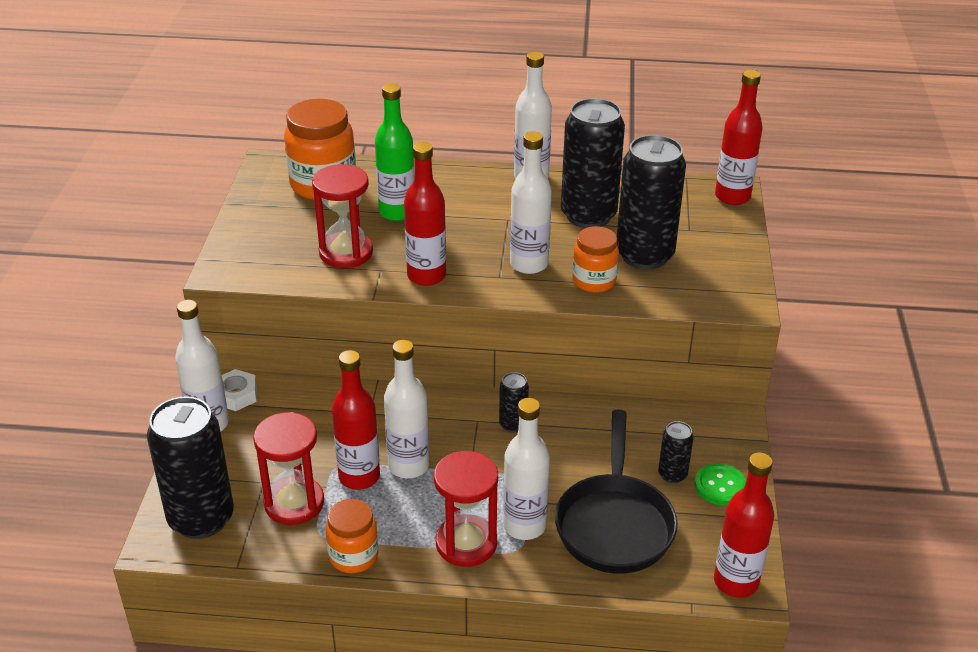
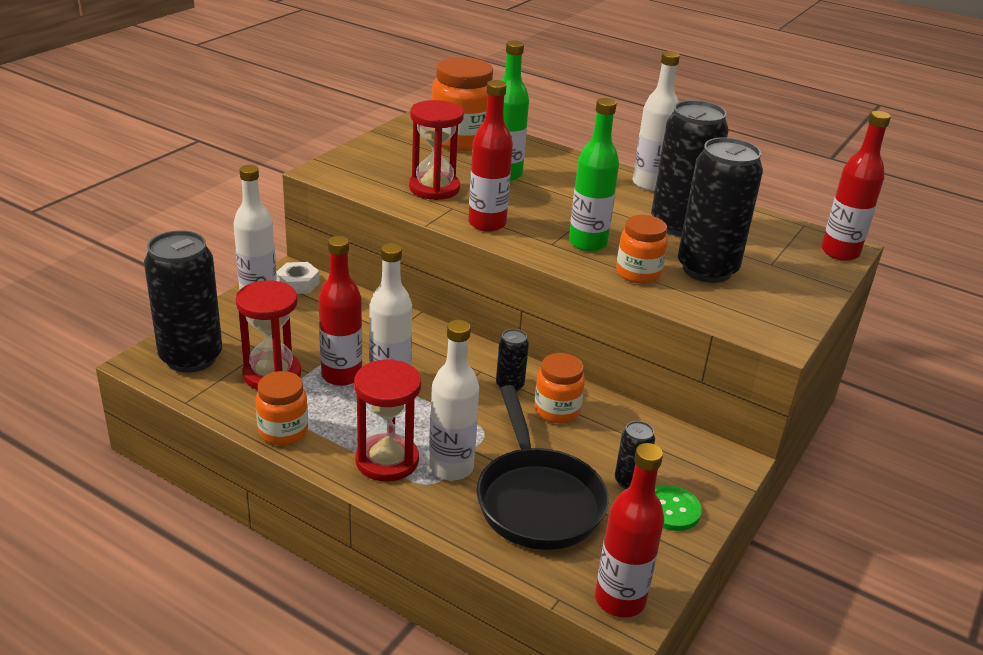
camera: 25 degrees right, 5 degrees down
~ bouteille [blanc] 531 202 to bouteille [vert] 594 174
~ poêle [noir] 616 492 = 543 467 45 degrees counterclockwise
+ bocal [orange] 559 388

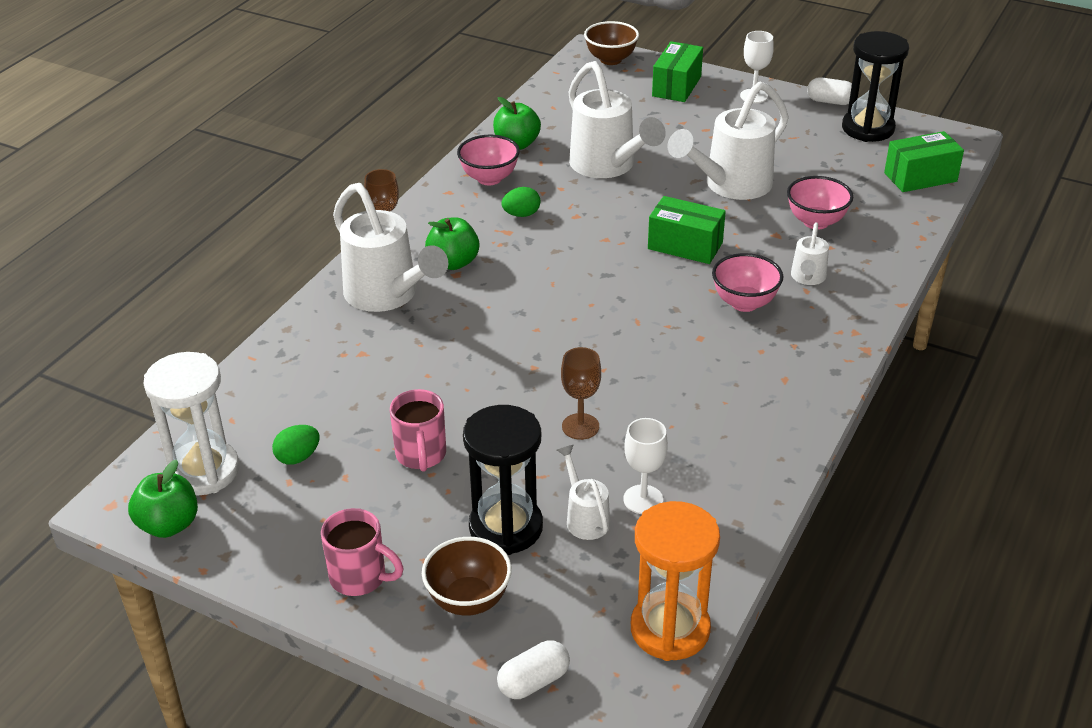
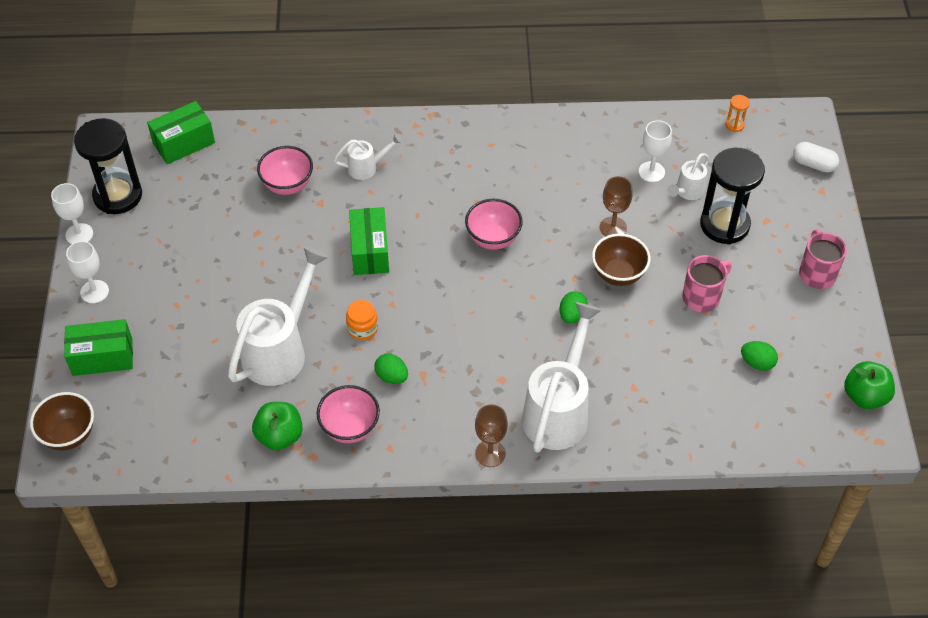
camera: 120 degrees left, 15 degrees up
- sablier [blanc] 191 424
~ bol [marron] 467 576 to 621 260
- pomme [vert] 452 244
~ sablier [orange] 675 581 = 737 113 x0.40
- arrosoir [blanc] 728 141
~ bol [rose] 747 282 to 494 224
~ gélule [blanc] 829 91 to verre à pied [blanc] 72 213
~ boîte [vert] 924 161 = 181 132 75 degrees counterclockwise
+ bocal [orange] 362 320
+ œuf [vert] 573 307

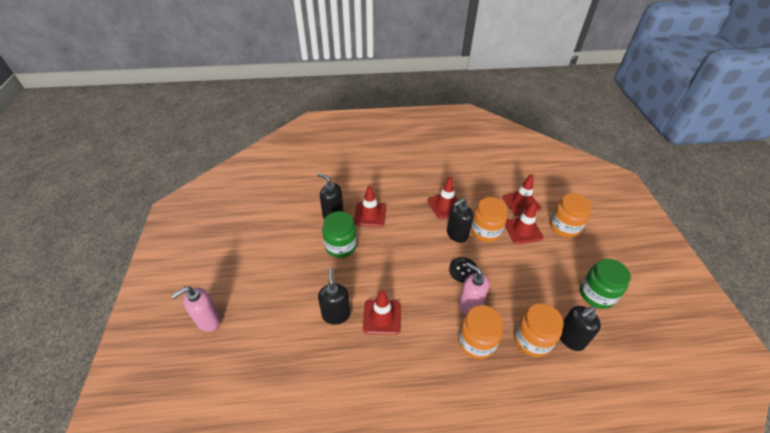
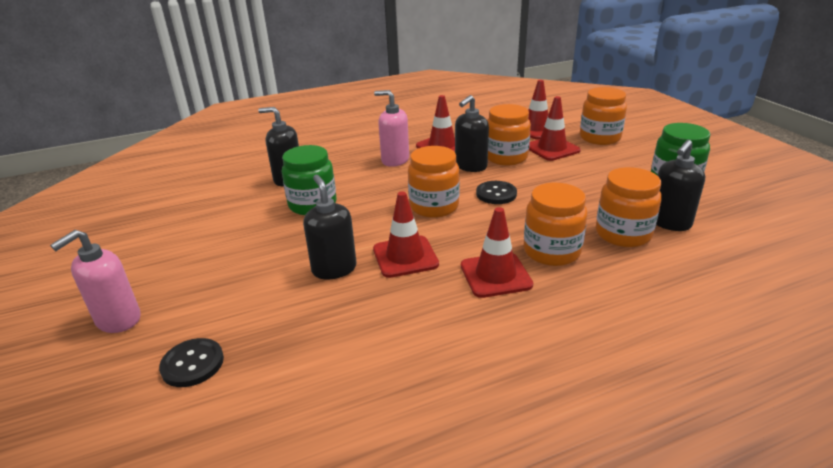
camera: 15 degrees left, 15 degrees down
~ cône de chantier [rouge] 370 206 to 497 252
~ distributeur de savon [rose] 473 288 to 391 128
+ bouton [noir] 191 362
+ bocal [orange] 434 182

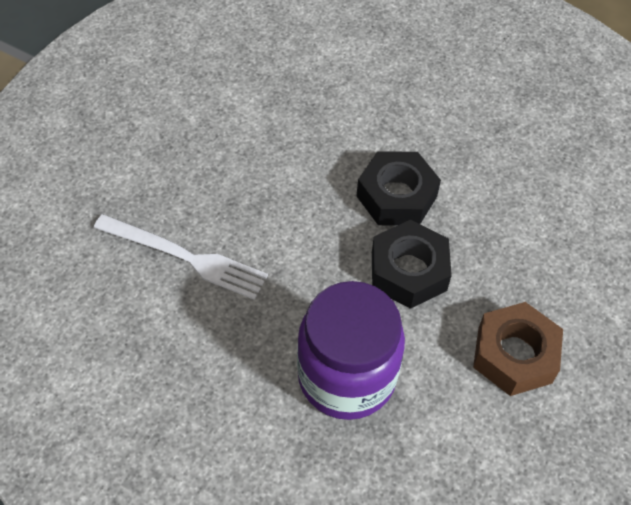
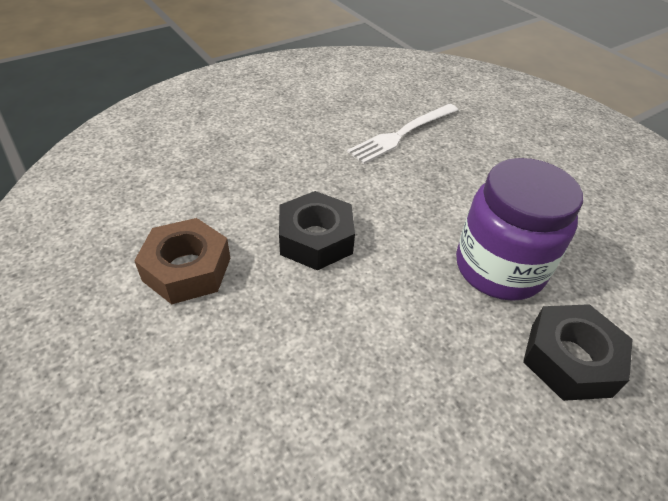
camera: 115 degrees right, 10 degrees down
~ bocal [violet] 351 350 to 519 229
~ écrou [noir] 398 188 to 578 352

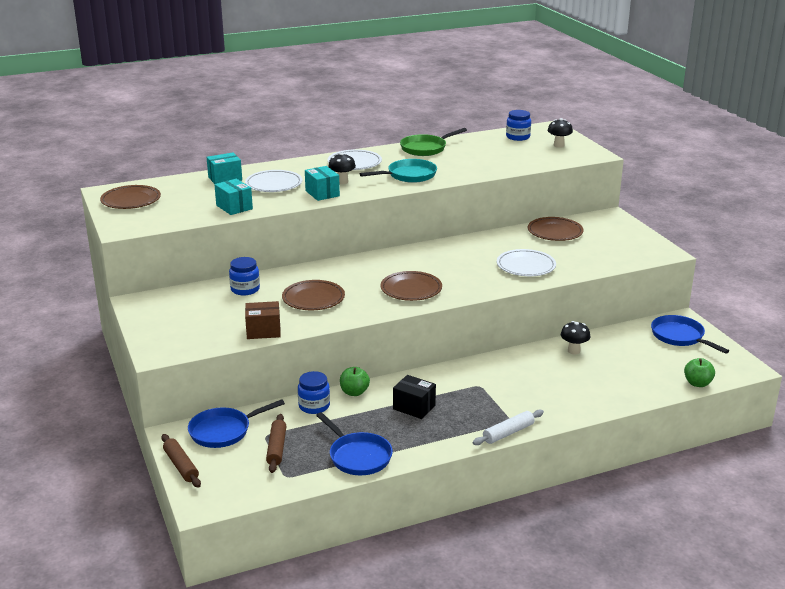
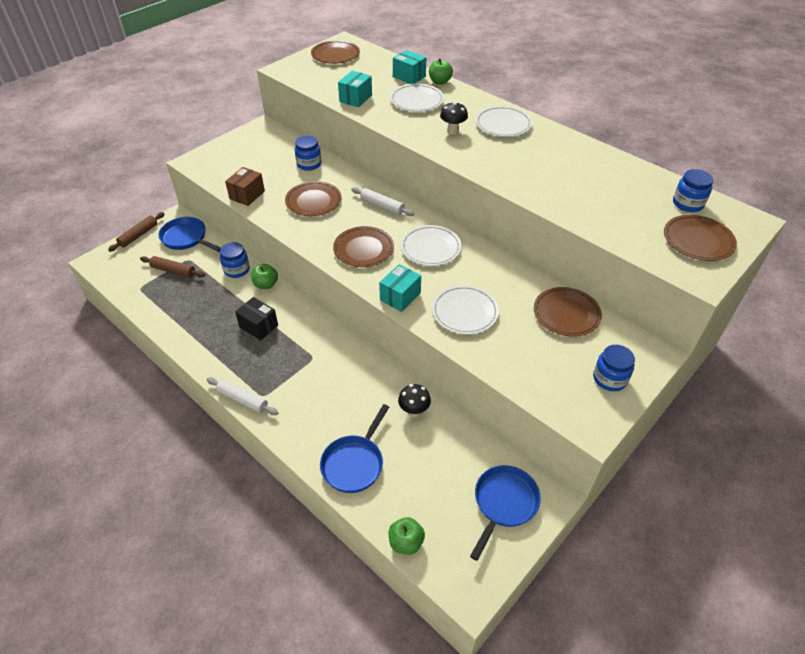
camera: 65 degrees right, 20 degrees up
~ boîte [marron] 263 320 = 245 186 60 degrees clockwise
~ rouleau à pâtisserie [marron] 276 443 = 172 267 45 degrees clockwise
~ boîte [turquoise] 322 183 to 400 288
~ poêle [bleu] 354 443 to 354 448
- poêle [turquoise] 398 171
~ boîte [noir] 414 397 = 256 318 60 degrees counterclockwise
- poêle [vert] 433 142
~ champignon [noir] 560 133 to assiette [marron] 700 238
+ rouleau à pâtisserie [blanc] 383 201
+ assiette [blanc] 431 245
+ pomme [vert] 441 71
+ bocal [bleu] 614 368

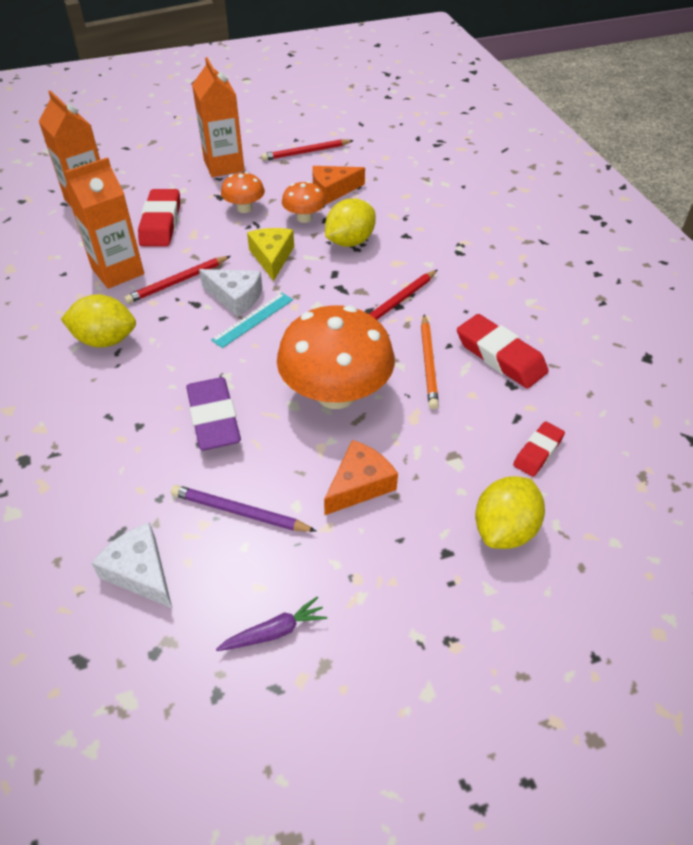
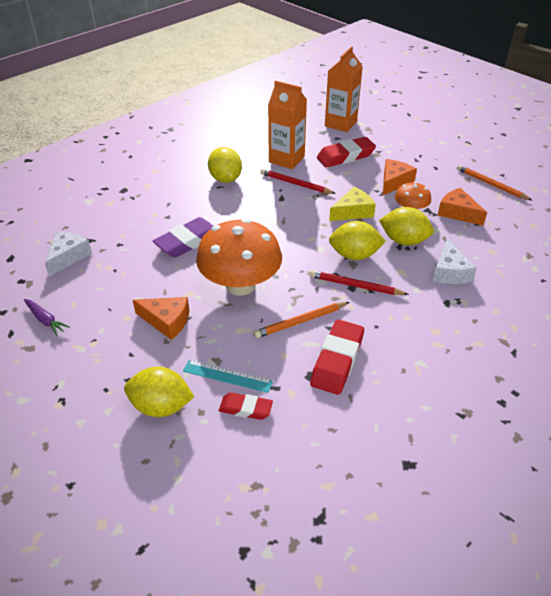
camera: 65 degrees right, 5 degrees down
- crayon [violet] 243 508
- brique de lait [orange] 218 117
~ fromage [blanc] 230 293 to 455 261
~ règle [turquoise] 252 320 to 228 376
~ champignon [orange] 243 192 to fromage [orange] 400 177
~ crayon [rouge] 307 150 to crayon [orange] 494 182
+ citron [jaune] 357 240

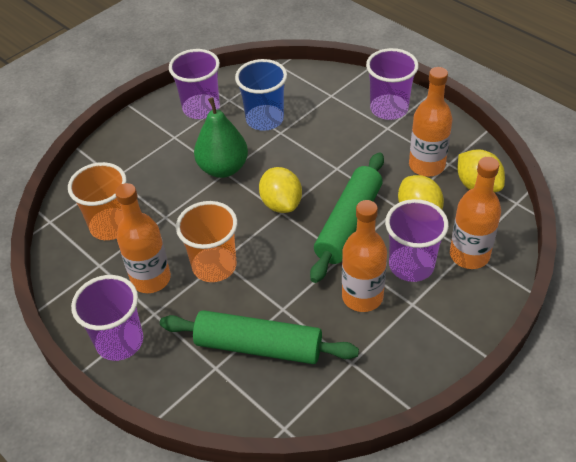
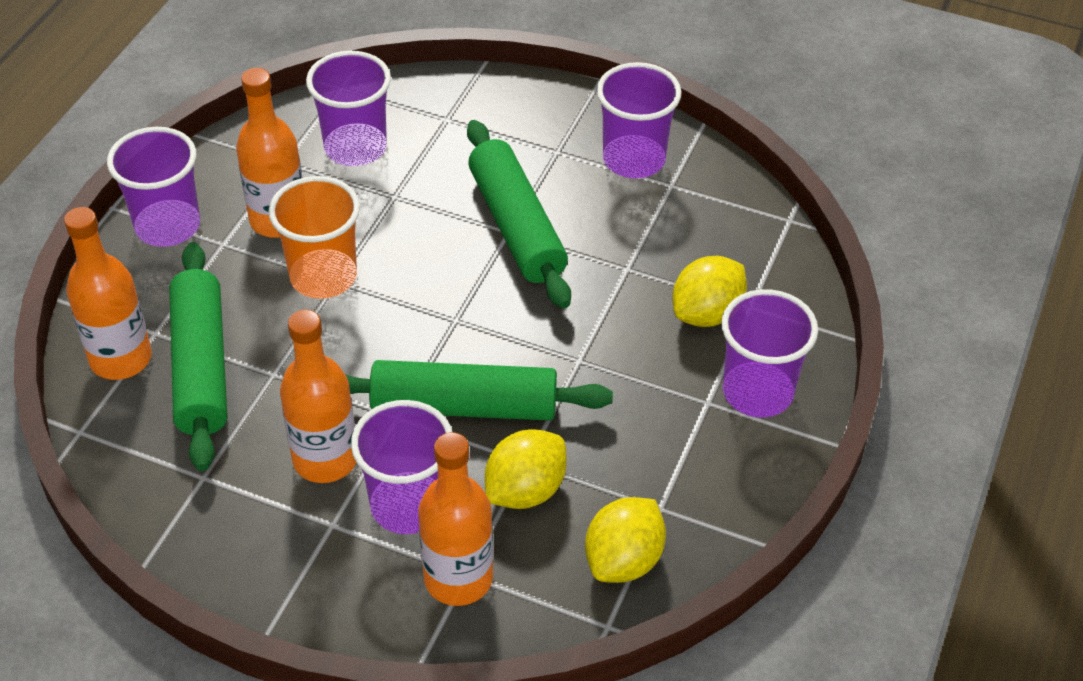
camera: 65 degrees right, 0 degrees up
~ gobelet [orange] 97 201 to gobelet [violet] 348 108
~ poire [vert] 221 137 to rouleau à pâtisserie [vert] 519 214
- gobelet [bleu] 261 95
~ citron [jaune] 280 190 to 710 291
~ bouteille [orange] 431 122 to 108 293

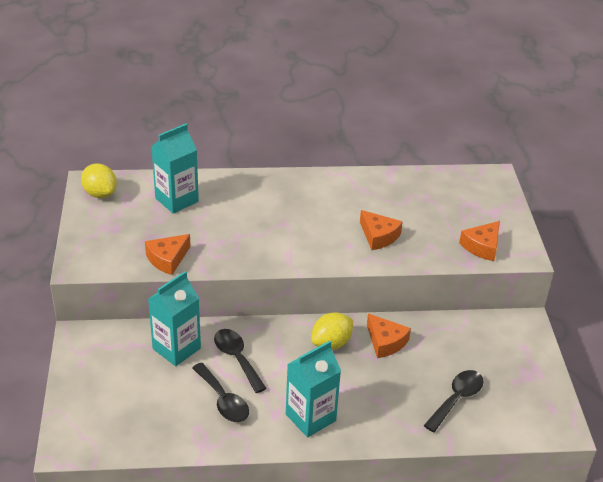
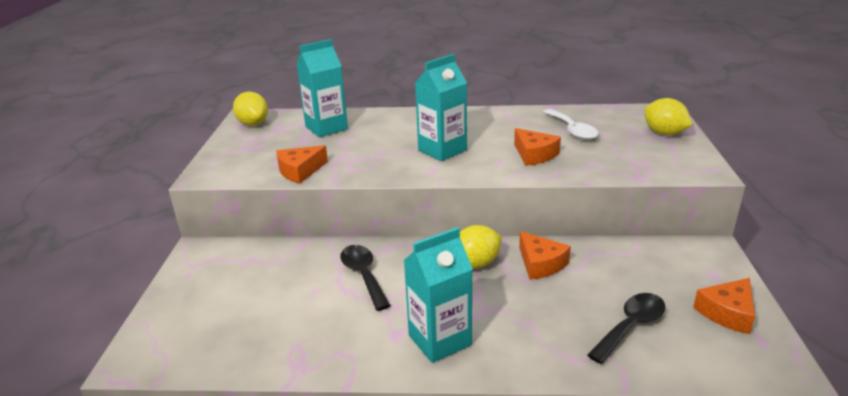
camera: 10 degrees right, 10 degrees down
~ brique de lait [turquoise] 174 318 to 441 107
- cuillère [noir] 220 392
~ fromage [orange] 479 241 to 724 306
+ cuillère [blanc] 571 124
+ citron [jaune] 668 116

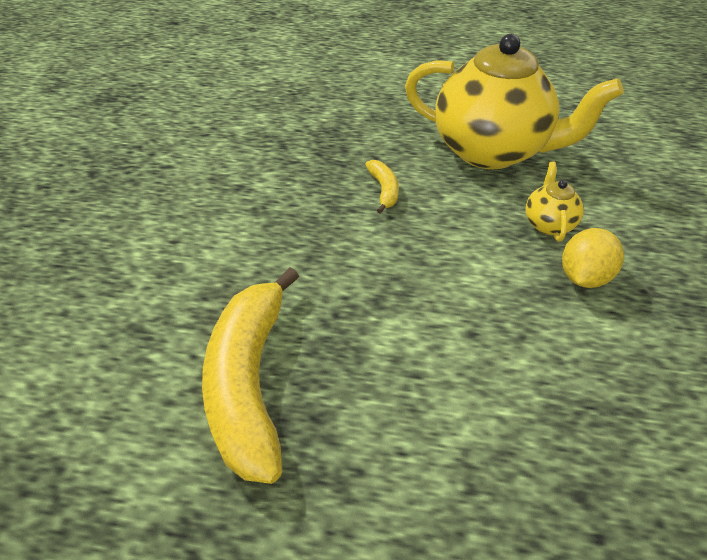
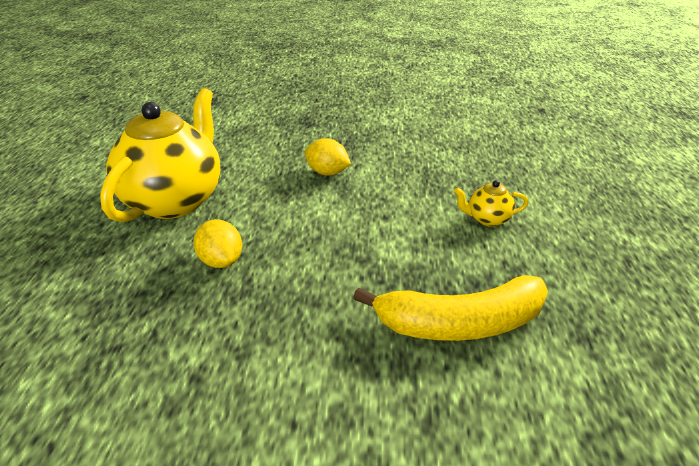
camera: 95 degrees left, 10 degrees down
~ banane [jaune] 382 187 to citron [jaune] 218 243
~ théière [jaune] 554 201 to 491 203

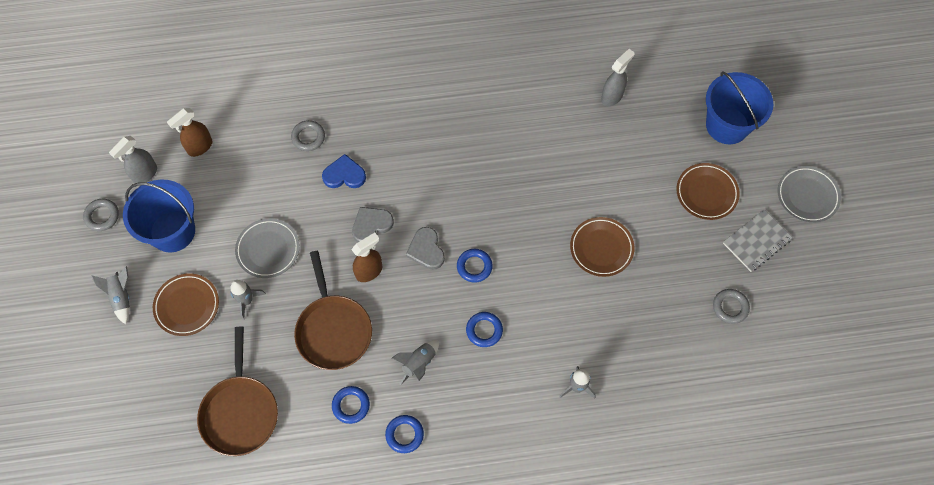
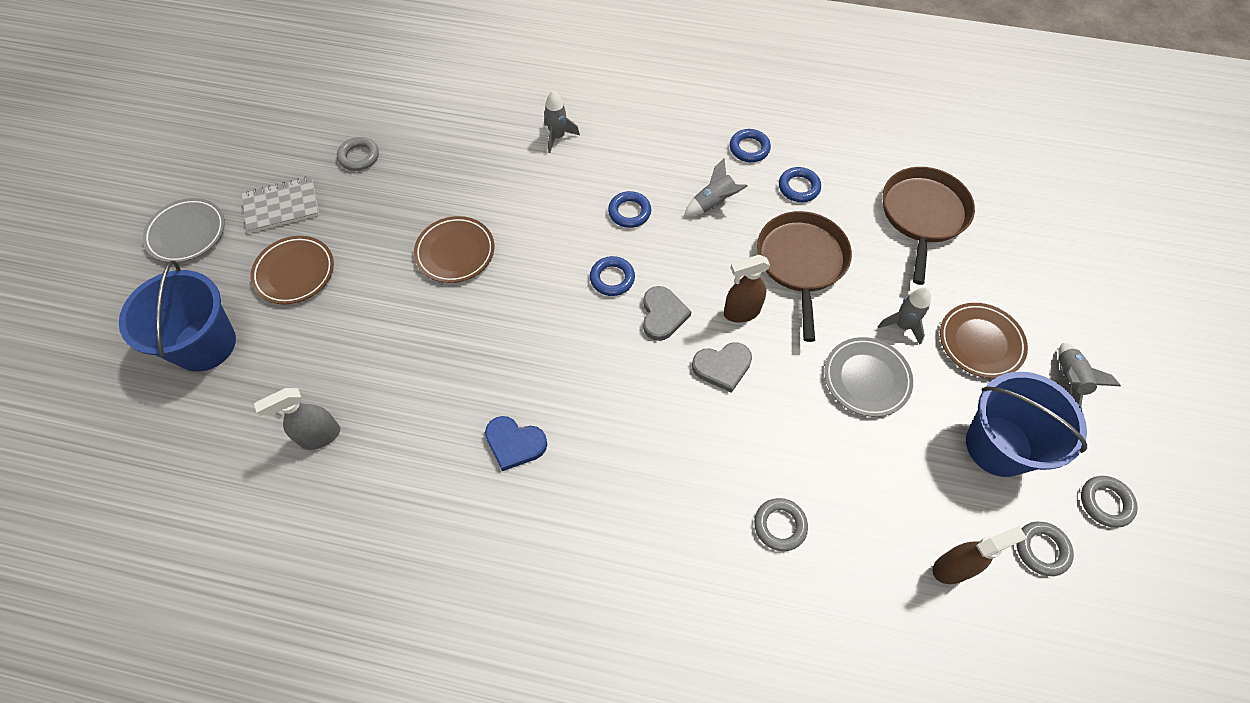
camera: 160 degrees left, 5 degrees down
~ vaporisateur [gris] 133 160 to anneau [gris] 1045 549
~ cœur [bleu] 344 171 to 516 443

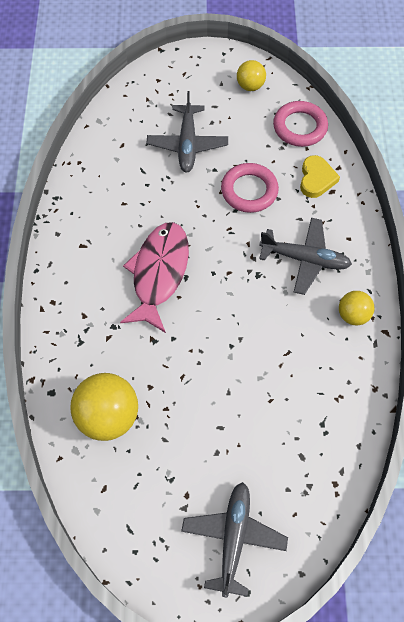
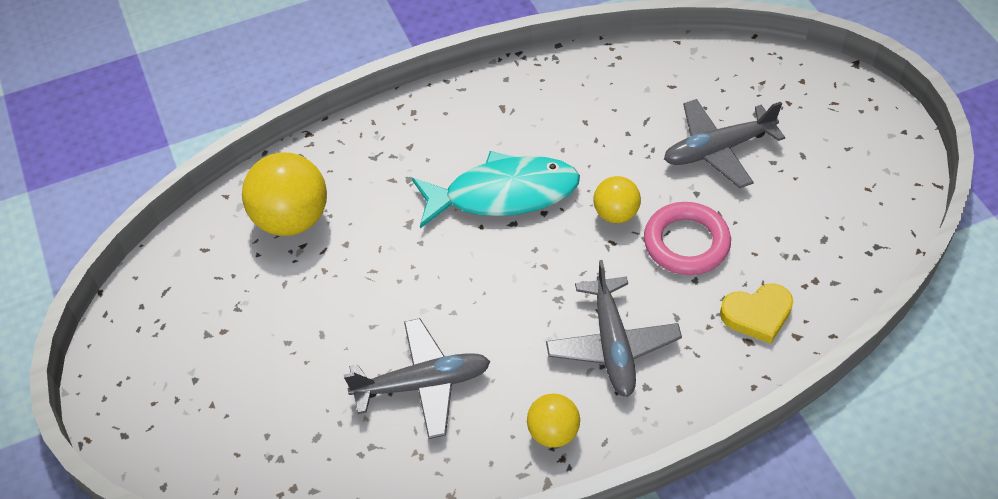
camera: 70 degrees right, 10 degrees down
~ poisson [rose] 154 277 to poisson [turquoise] 496 189
~ avion [gris] 234 540 to 417 378
~ balle [jaune] 251 75 to 617 199
- anneau [rose] 300 124

